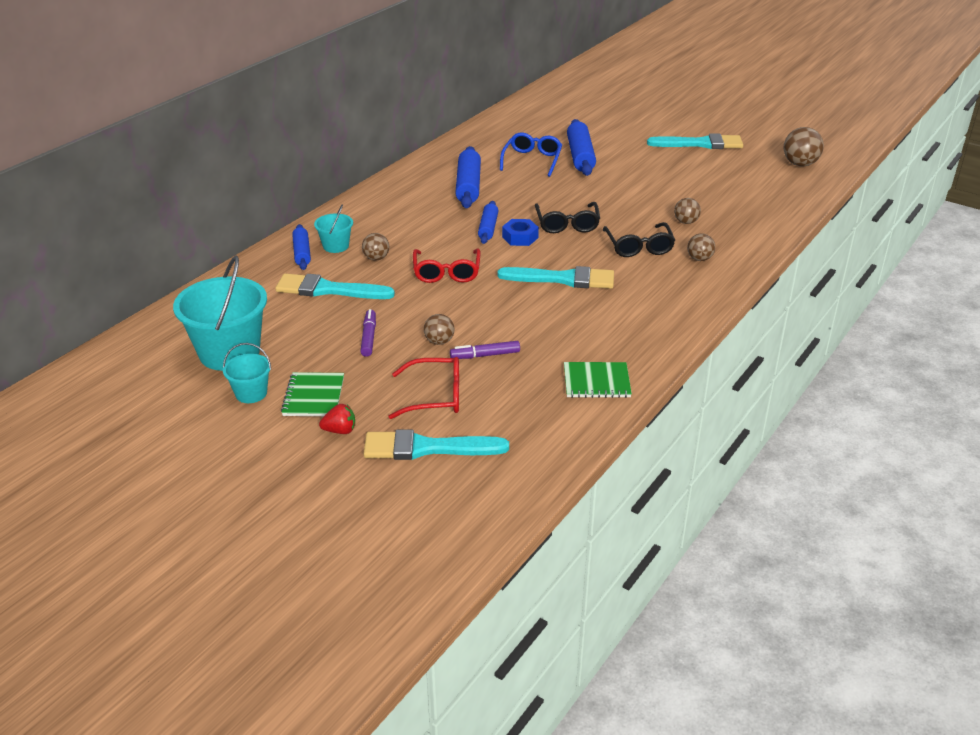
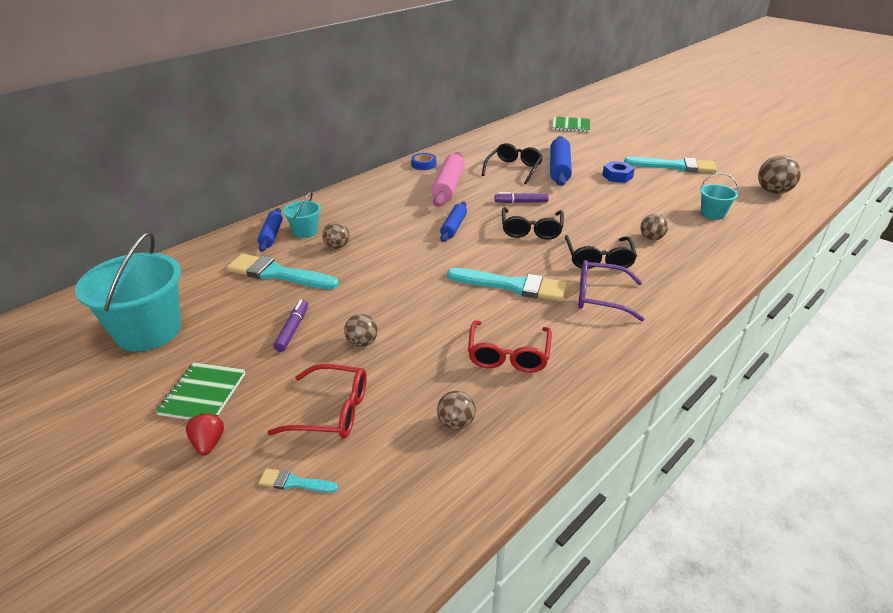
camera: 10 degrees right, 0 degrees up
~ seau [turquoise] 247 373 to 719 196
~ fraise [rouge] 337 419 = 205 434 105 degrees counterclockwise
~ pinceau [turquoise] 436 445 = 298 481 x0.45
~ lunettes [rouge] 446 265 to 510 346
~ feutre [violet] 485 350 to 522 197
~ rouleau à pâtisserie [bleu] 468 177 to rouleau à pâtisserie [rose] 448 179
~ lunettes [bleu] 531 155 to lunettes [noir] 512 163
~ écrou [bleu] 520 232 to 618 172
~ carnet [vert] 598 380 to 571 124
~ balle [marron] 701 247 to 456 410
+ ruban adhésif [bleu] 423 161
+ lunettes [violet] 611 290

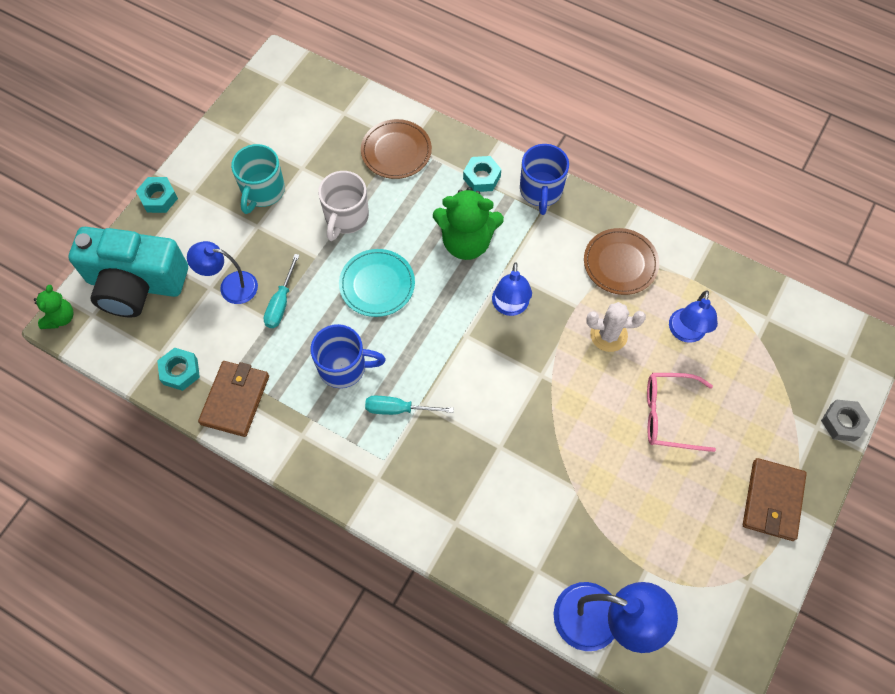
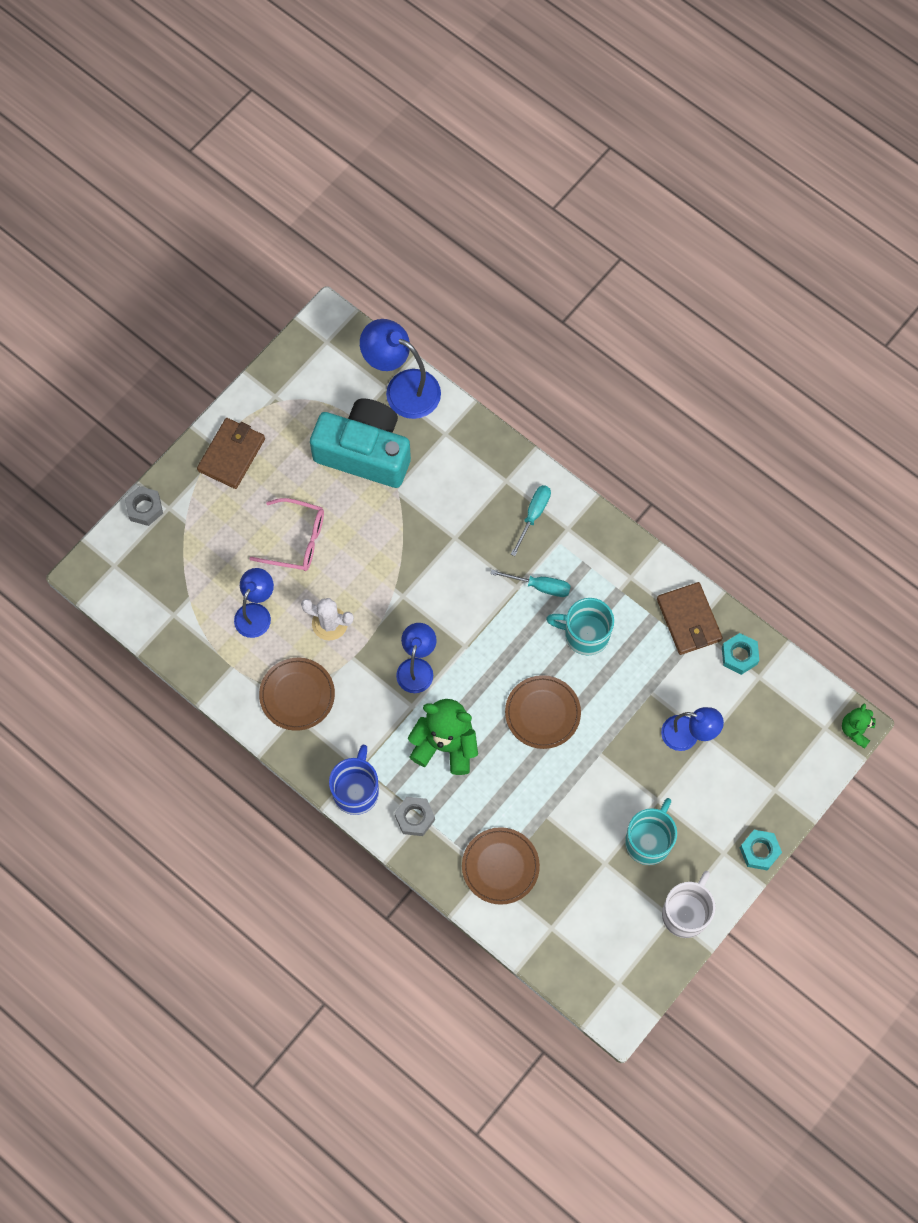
camera: 170 degrees left, 5 degrees up
~ appareil photo [turquoise] 128 272 to 360 443
~ portefeuille [marron] 233 399 = 690 618 45 degrees counterclockwise
~ tournevis [turquoise] 282 291 to 531 520
~ tasse [bleu] 348 356 to tasse [turquoise] 580 626
~ tasse [blanc] 343 206 to 689 904
~ assiette [turquoise] 377 283 to assiette [marron] 543 712
~ écrou [turquoise] 482 174 to écrou [gris] 414 816

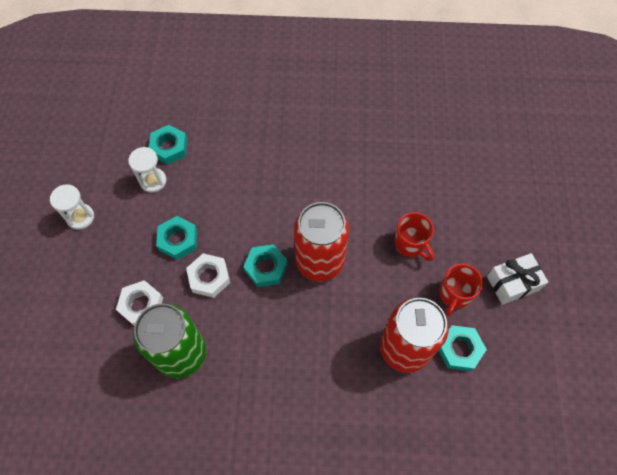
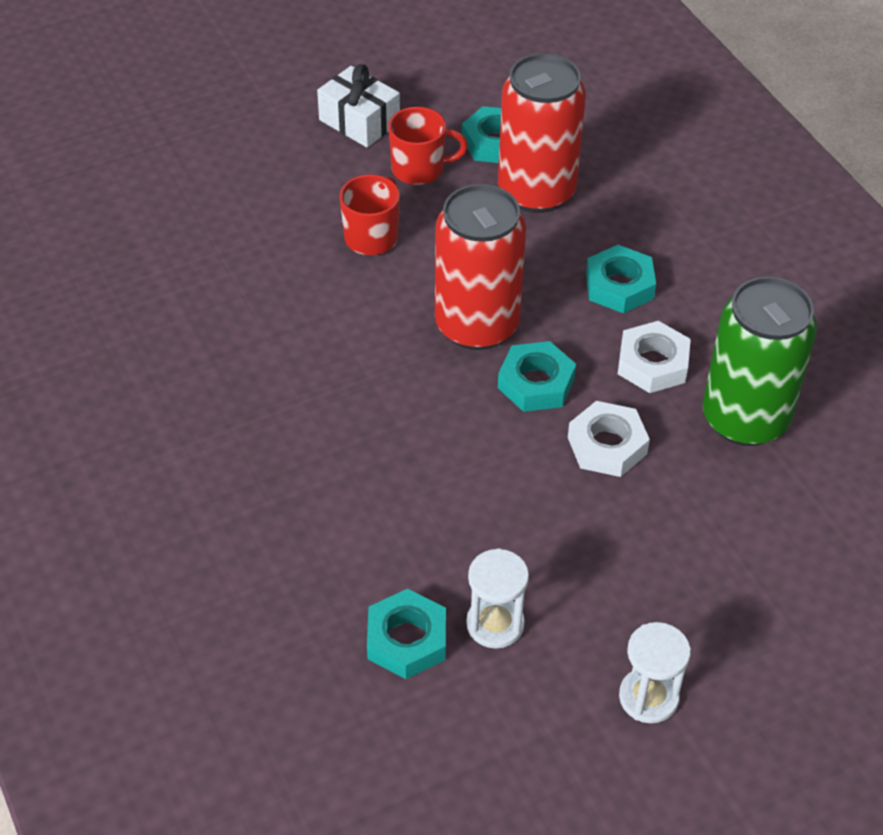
camera: 120 degrees left, 15 degrees down
~ écrou [blanc] 139 303 to 654 357
~ écrou [turquoise] 176 238 to 621 279

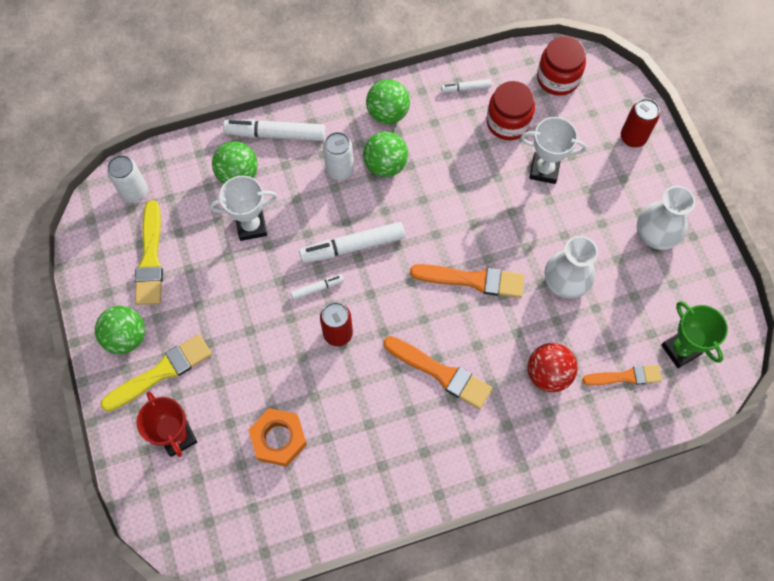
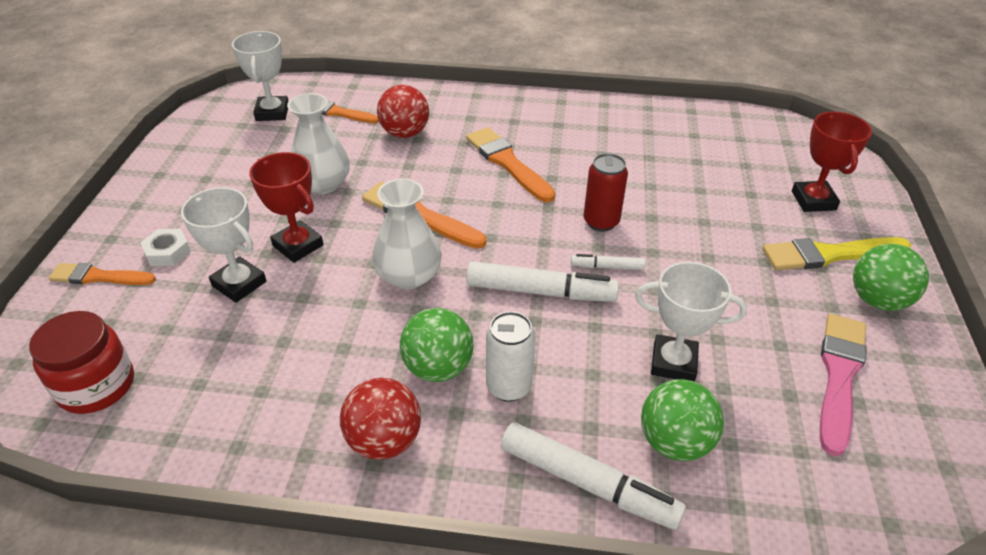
camera: 155 degrees left, 25 degrees down
- canette [blanc] 127 179
~ pinceau [jaune] 149 252 to pinceau [rose] 843 385
- écrou [orange] 278 437
~ balle [vert] 388 101 to balle [rouge] 380 419
- feutre [blanc] 466 85
- bocal [rouge] 510 110
~ canette [rouge] 640 122 to pinceau [orange] 102 274
~ vase [blanc] 666 218 to 407 234
~ trophée [vert] 694 334 to trophée [blanc] 260 76
+ écrou [blanc] 165 247
+ trophée [rouge] 286 207

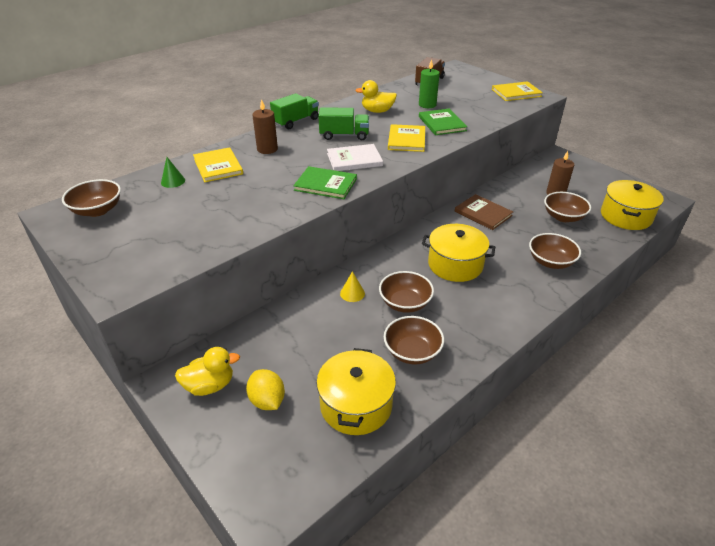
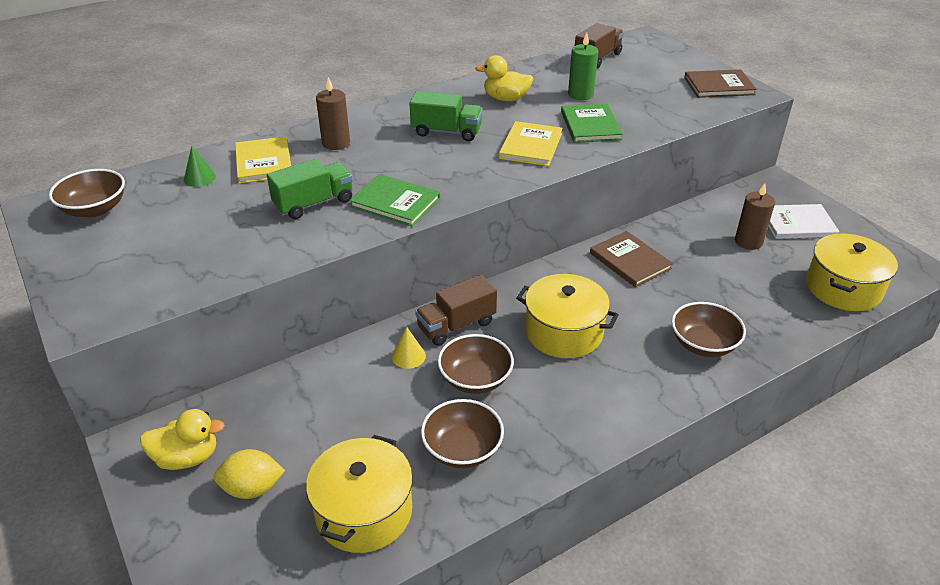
camera: 10 degrees right, 0 degrees up
~ citron [jaune] 265 389 = 249 474 75 degrees counterclockwise
~ camion [vert] 294 111 to 310 189
~ livre [blanc] 355 157 to 803 221
~ livre [jaune] 517 91 to livre [marron] 720 83
- bol [marron] 567 207
+ camion [marron] 456 310

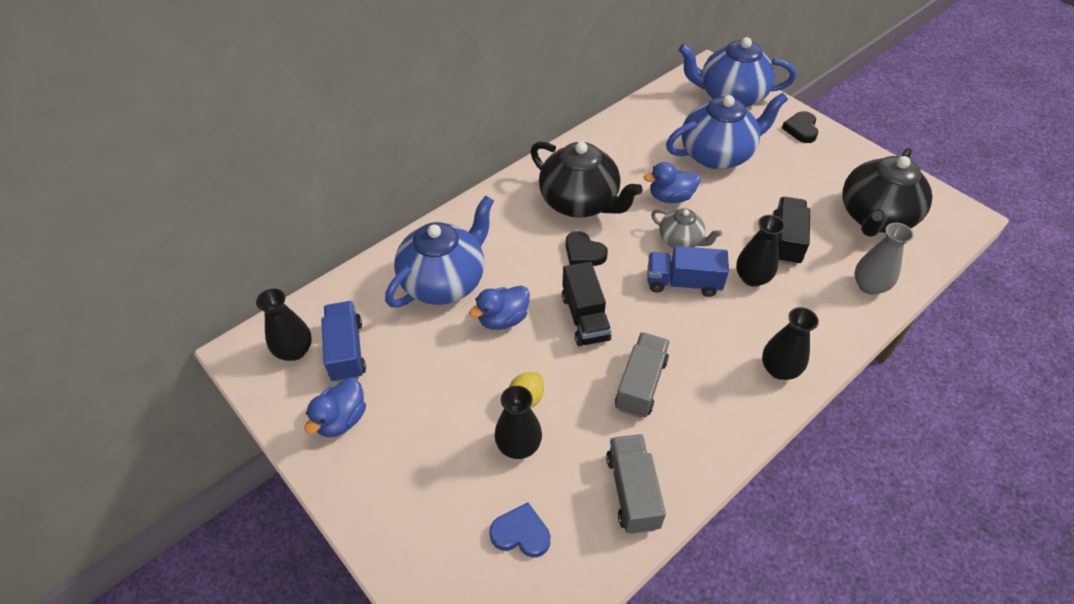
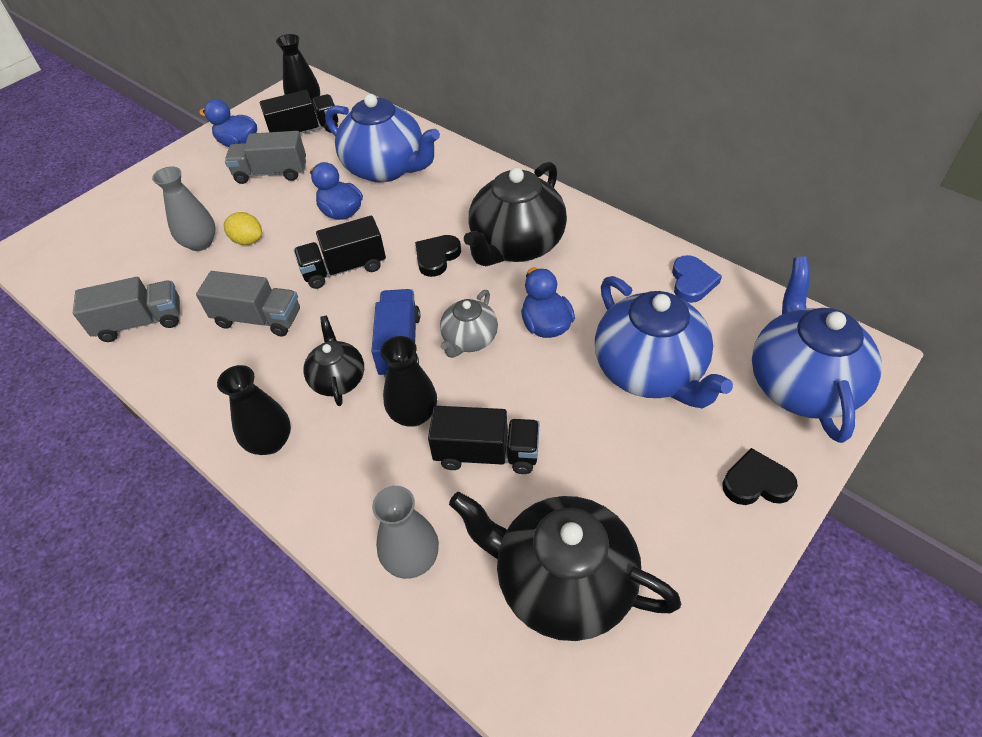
camera: 85 degrees right, 0 degrees up
~ camion [bleu] 343 342 to camion [noir] 299 112
~ cœur [bleu] 519 530 to 697 279
~ vase [noir] 518 422 to vase [gris] 184 208
+ camion [gris] 265 157
+ théière [noir] 333 361

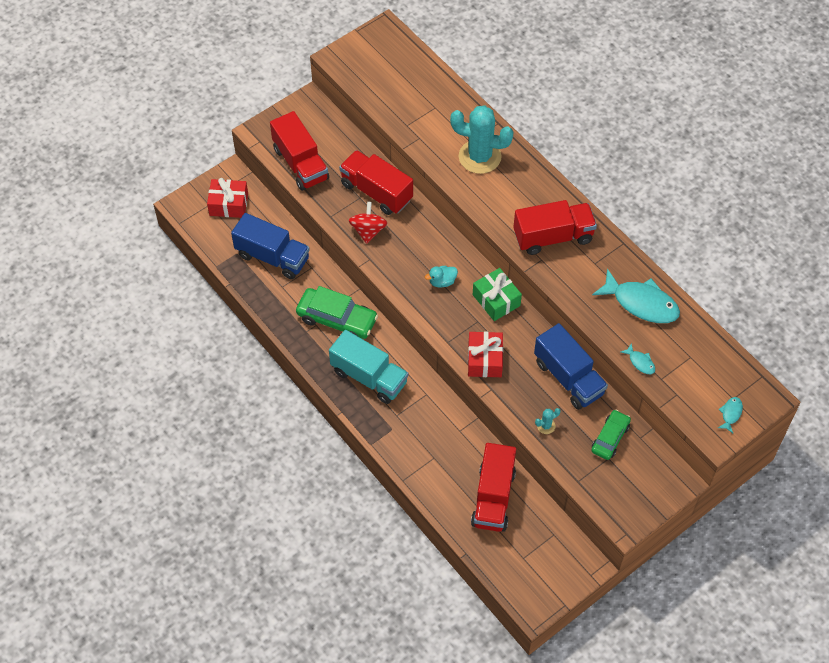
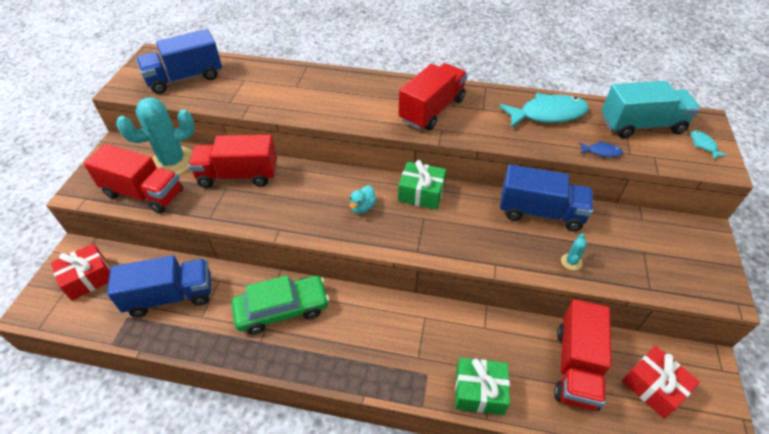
camera: 40 degrees left, 10 degrees down
~ camion [turquoise] 368 367 to 651 109
- toupie [rouge] 368 223
~ cactus [turquoise] 481 139 to 155 136
~ cadeau [rouge] 485 354 to 661 382
~ camion [rouge] 493 487 = 582 355 45 degrees clockwise
- voiture [vert] 611 435
~ poisson [turquoise] 638 358 to poisson [bleu] 601 149
+ camion [bleu] 179 61
+ cadeau [vert] 482 386

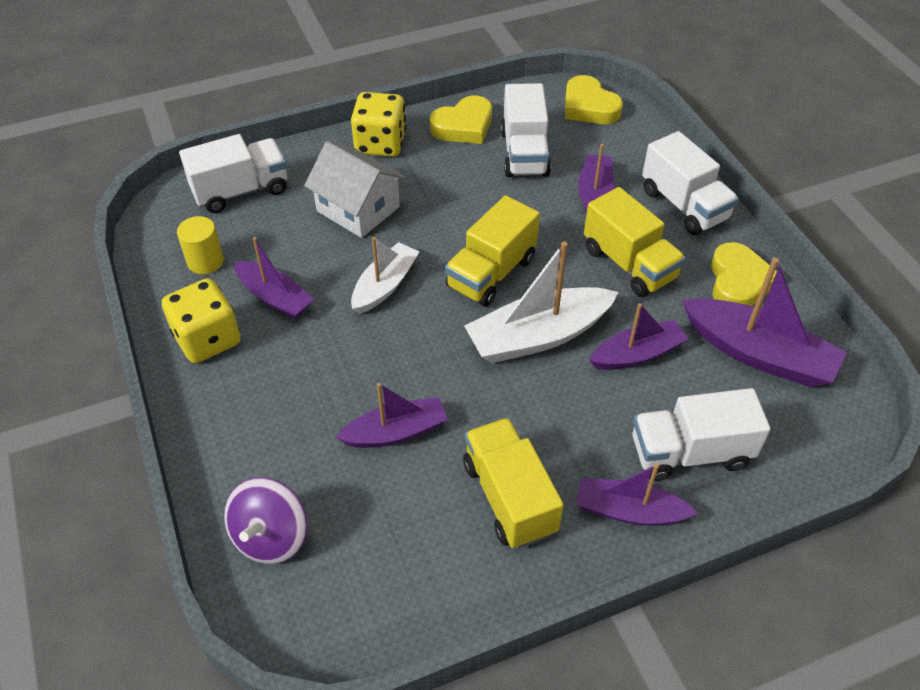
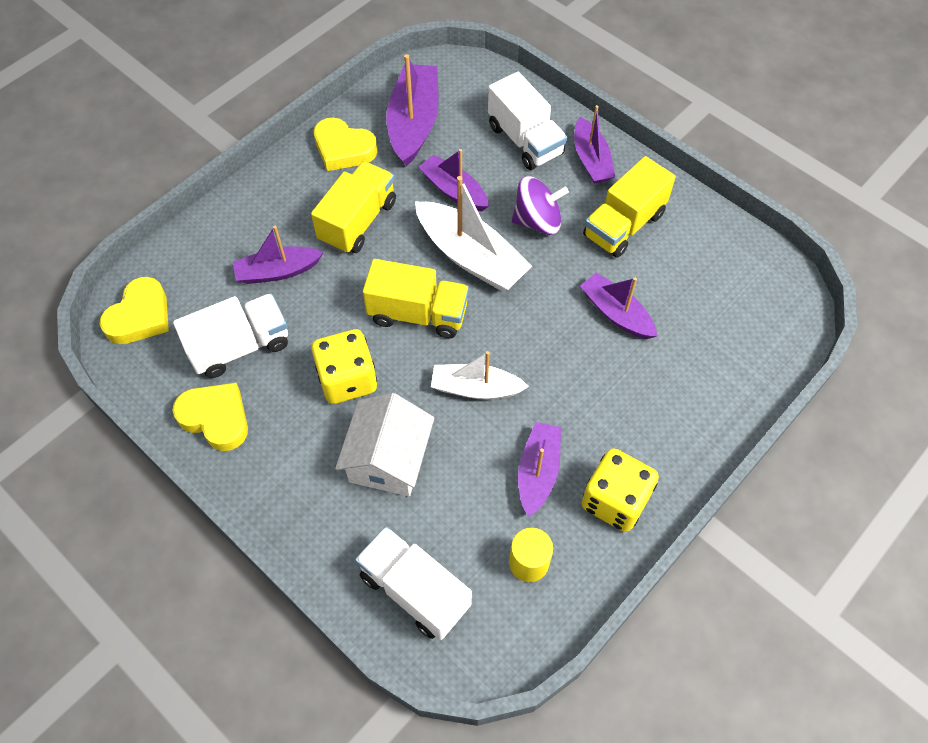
camera: 115 degrees left, 10 degrees up
~ toupie [violet] 265 520 to 540 205
~ dé [jaune] 378 124 to 344 366
- camion [blanc] 690 183
~ cœur [jaune] 744 274 = 345 144 135 degrees counterclockwise

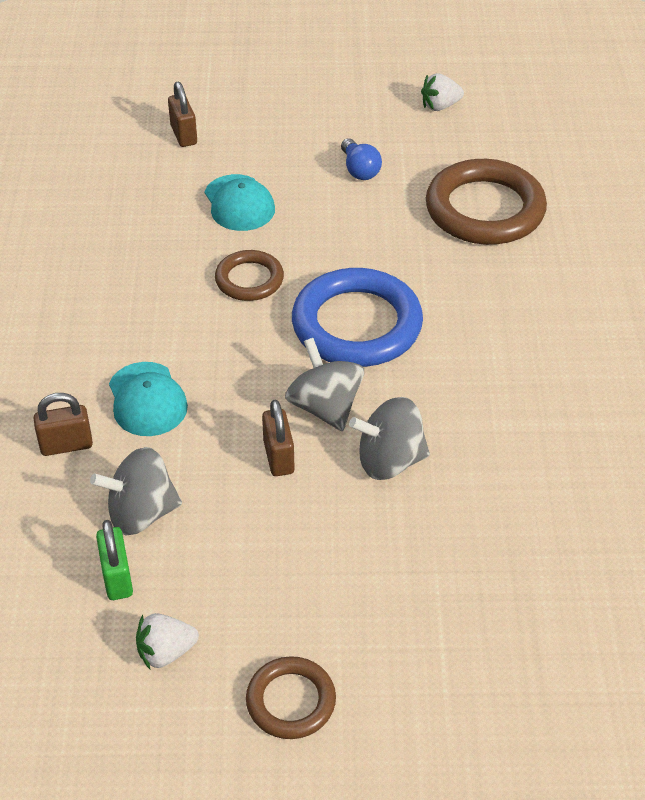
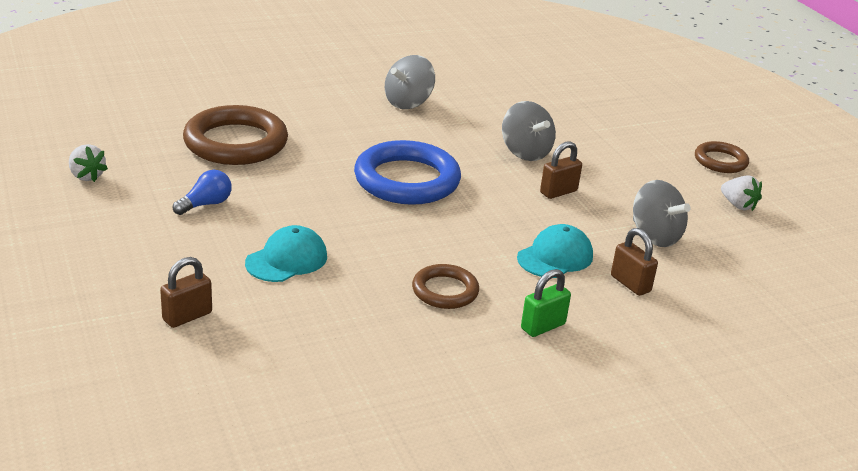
camera: 115 degrees left, 15 degrees down
~ cadenas [vert] 114 560 to 546 303
~ anneau [marron] 249 275 to 445 286
~ toupie [gris] 324 384 to 410 82

